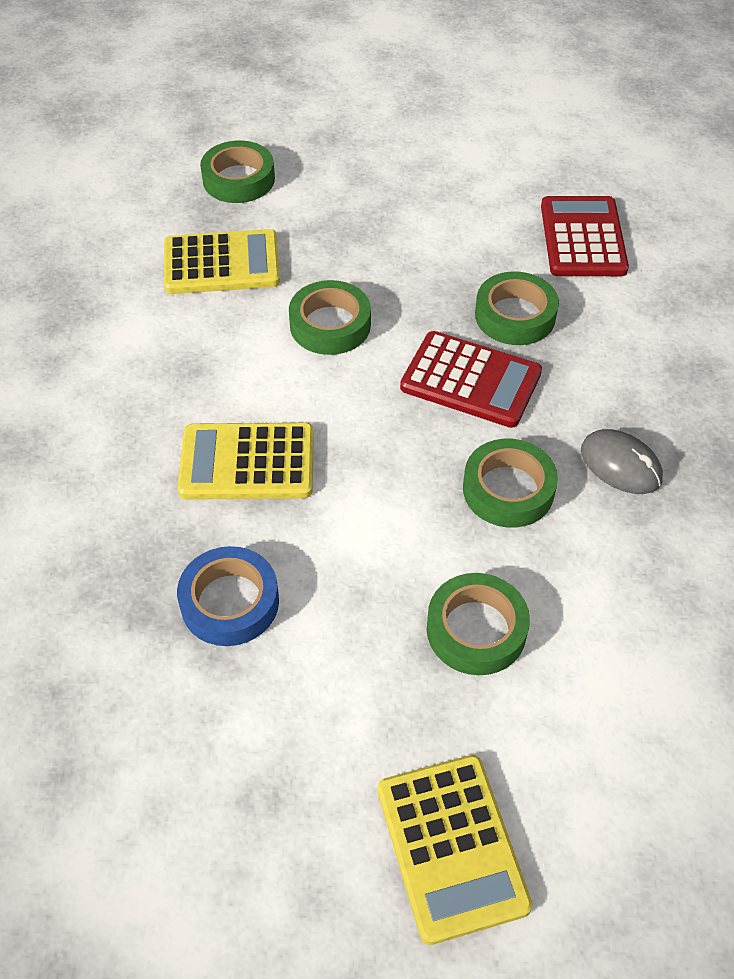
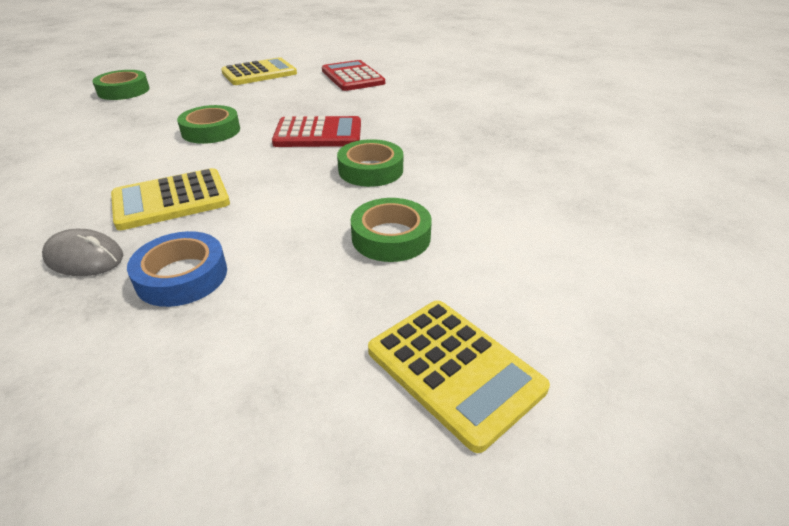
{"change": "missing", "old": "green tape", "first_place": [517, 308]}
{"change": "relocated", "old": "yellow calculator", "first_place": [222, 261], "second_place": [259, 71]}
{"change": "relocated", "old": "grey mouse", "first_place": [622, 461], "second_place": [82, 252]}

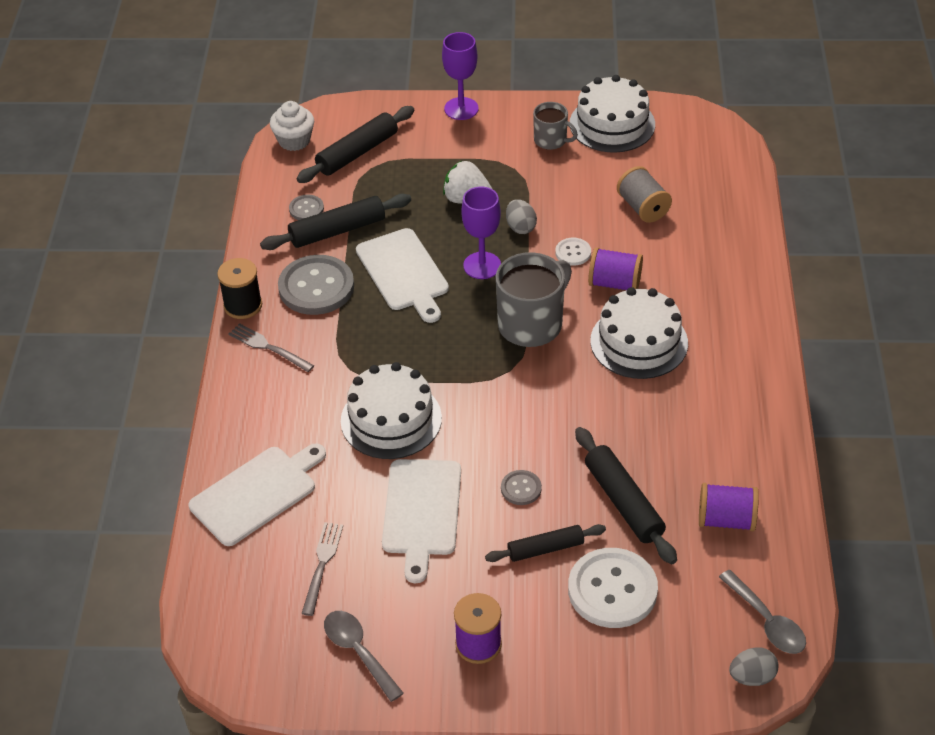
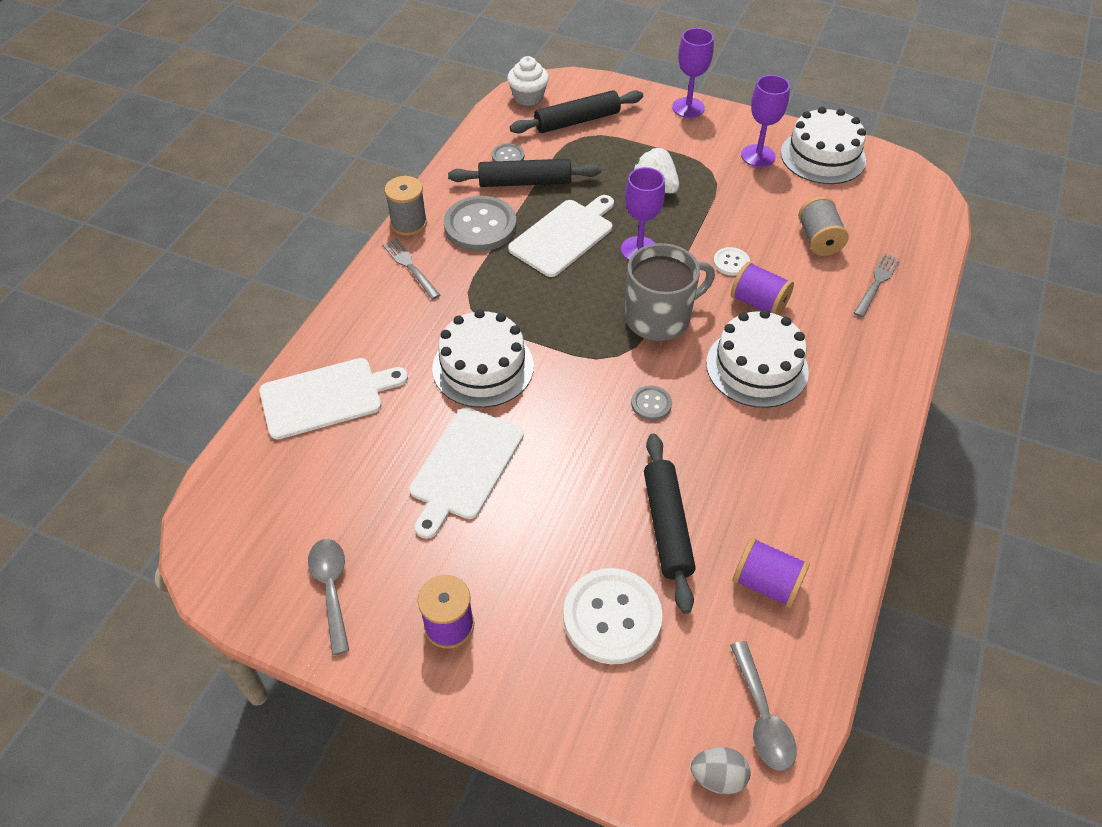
{"change": "missing", "old": "black rolling pin", "first_place": [545, 543]}
{"change": "missing", "old": "grey egg", "first_place": [521, 216]}
{"change": "relocated", "old": "grey fork", "first_place": [322, 569], "second_place": [877, 285]}
{"change": "relocated", "old": "grey button", "first_place": [521, 487], "second_place": [651, 403]}
{"change": "exchanged", "old": "grey mug", "new": "purple goblet", "first_place": [555, 126], "second_place": [765, 121]}
{"change": "colour", "old": "black spool", "new": "grey spool", "first_place": [239, 288], "second_place": [406, 206]}
{"change": "spun", "old": "white cutting board", "first_place": [402, 275], "second_place": [561, 236], "degrees": -135}

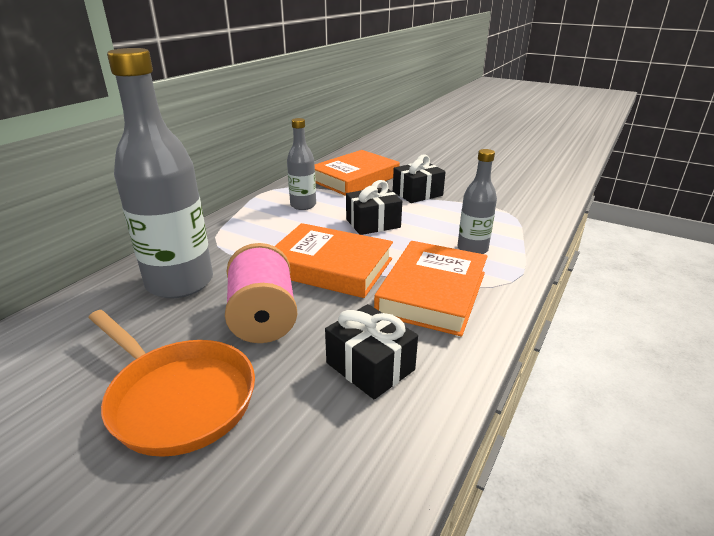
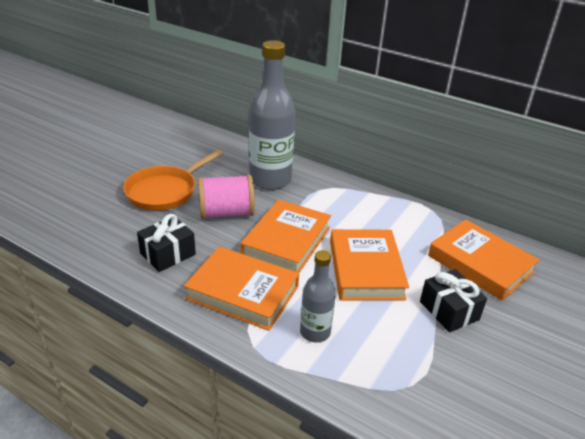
{"change": "missing", "old": "grey bottle", "first_place": [301, 164]}
{"change": "exchanged", "old": "black gift", "new": "orange book", "first_place": [374, 207], "second_place": [369, 265]}

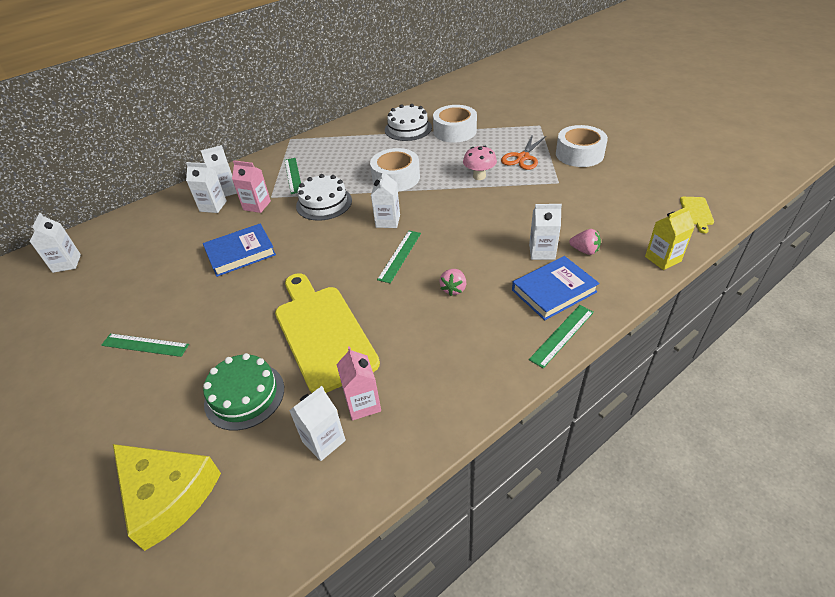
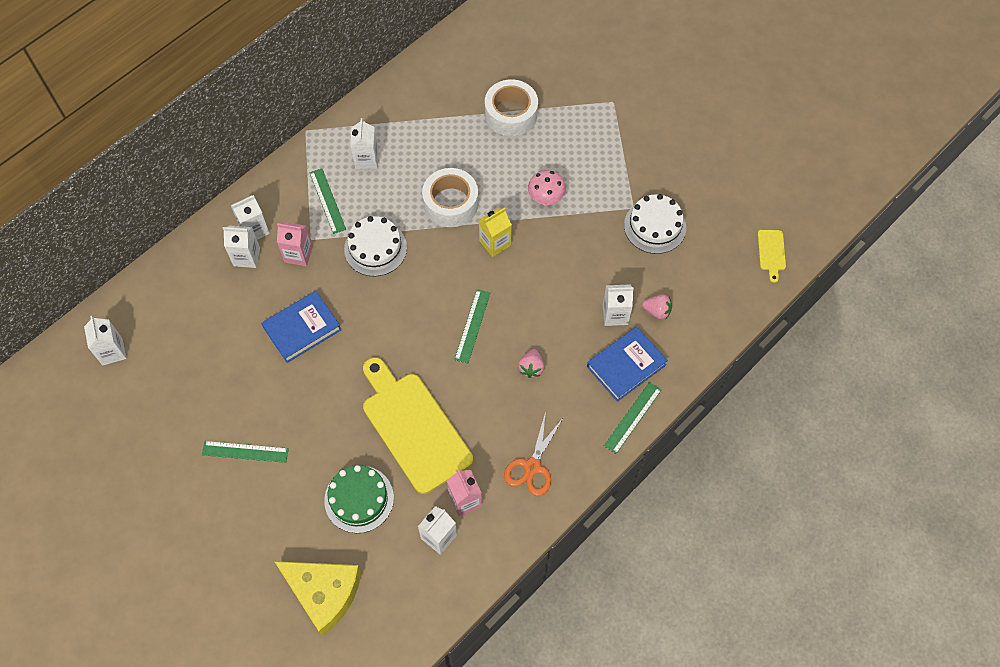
{"change": "missing", "old": "white tape", "first_place": [582, 146]}
{"change": "relocated", "old": "white carton", "first_place": [385, 198], "second_place": [364, 143]}
{"change": "relocated", "old": "white cake", "first_place": [408, 122], "second_place": [655, 224]}
{"change": "relocated", "old": "orange scissors", "first_place": [523, 152], "second_place": [534, 453]}
{"change": "relocated", "old": "yellow carton", "first_place": [670, 238], "second_place": [495, 232]}

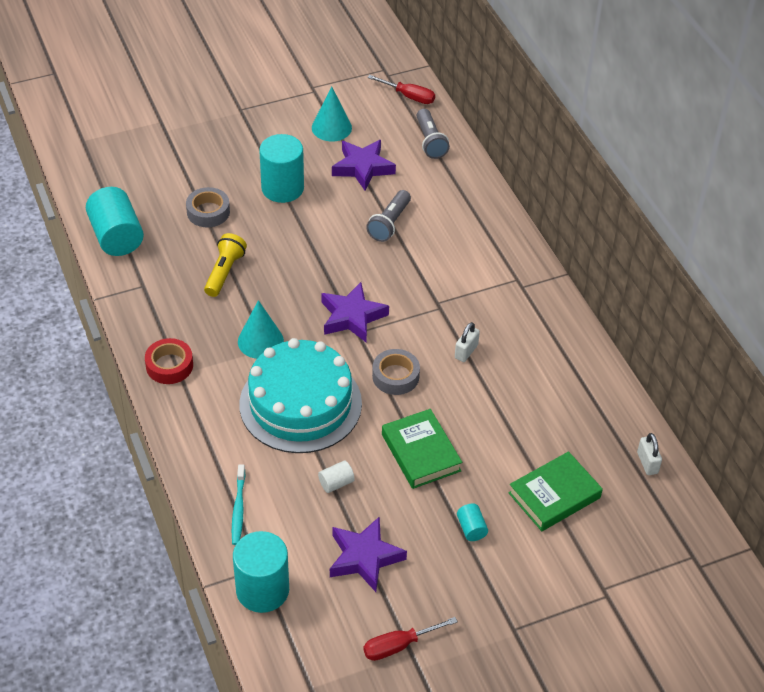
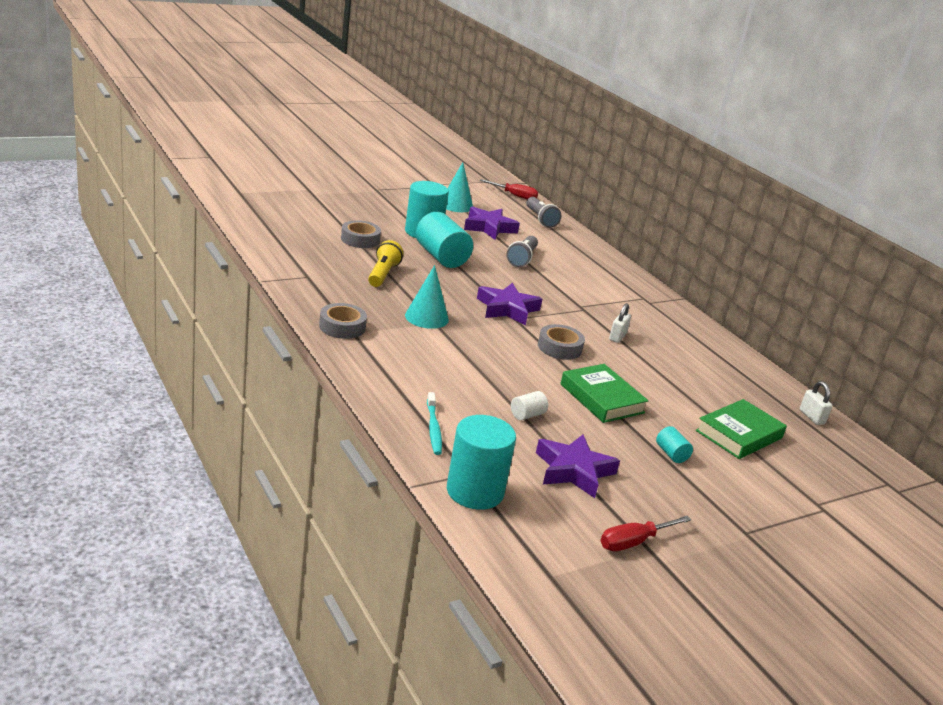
{"change": "missing", "old": "turquoise cake", "first_place": [300, 395]}
{"change": "relocated", "old": "turquoise cylinder", "first_place": [115, 221], "second_place": [444, 240]}
{"change": "colour", "old": "red tape", "new": "grey tape", "first_place": [169, 361], "second_place": [343, 321]}

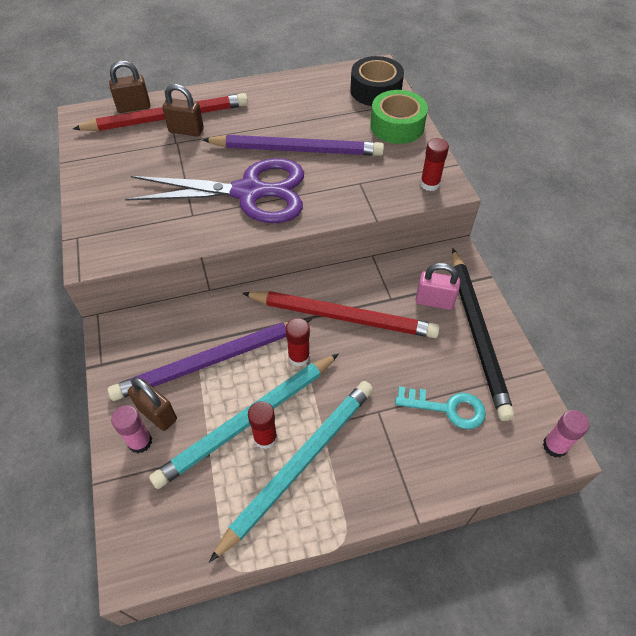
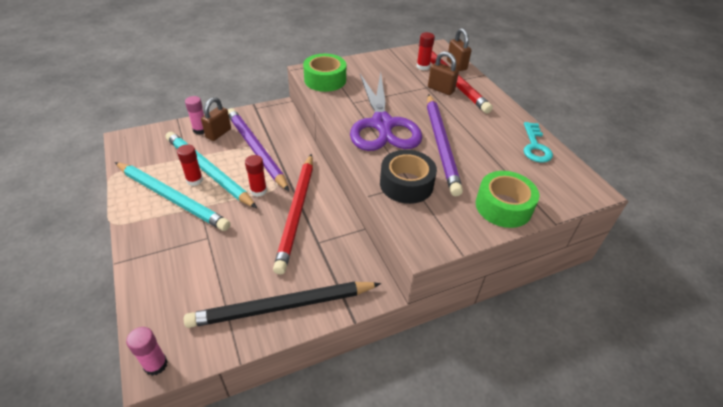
{"change": "missing", "old": "pink padlock", "first_place": [437, 286]}
{"change": "appeared", "new": "green tape", "second_place": [324, 73]}
{"change": "relocated", "old": "black tape", "first_place": [377, 81], "second_place": [408, 177]}
{"change": "relocated", "old": "turquoise key", "first_place": [440, 407], "second_place": [538, 142]}
{"change": "relocated", "old": "red glue stick", "first_place": [434, 164], "second_place": [426, 51]}
{"change": "spun", "old": "brown padlock", "first_place": [183, 110], "second_place": [443, 73], "degrees": -60}

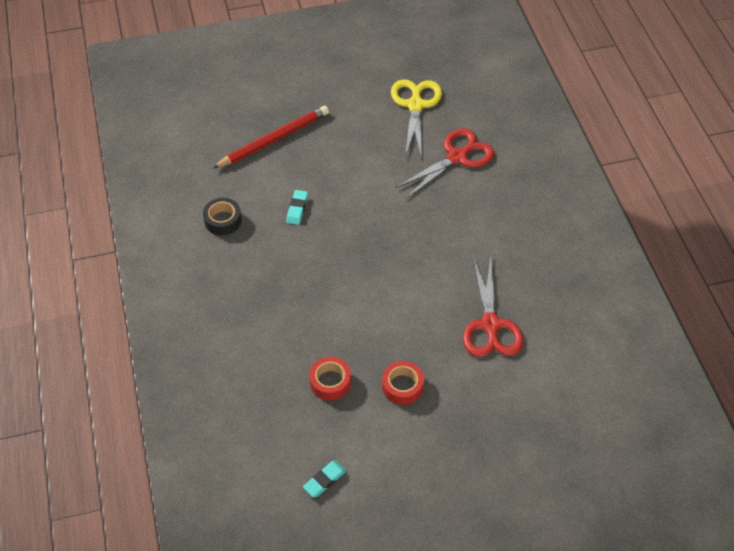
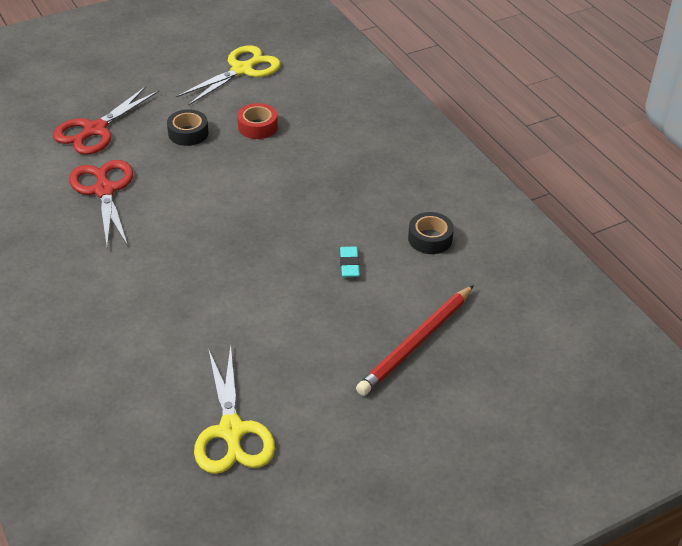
{"change": "relocated", "old": "red scissors", "first_place": [444, 163], "second_place": [106, 120]}
{"change": "exchanged", "old": "turquoise eraser", "new": "yellow scissors", "first_place": [325, 479], "second_place": [228, 75]}
{"change": "colour", "old": "red tape", "new": "black tape", "first_place": [403, 383], "second_place": [187, 127]}

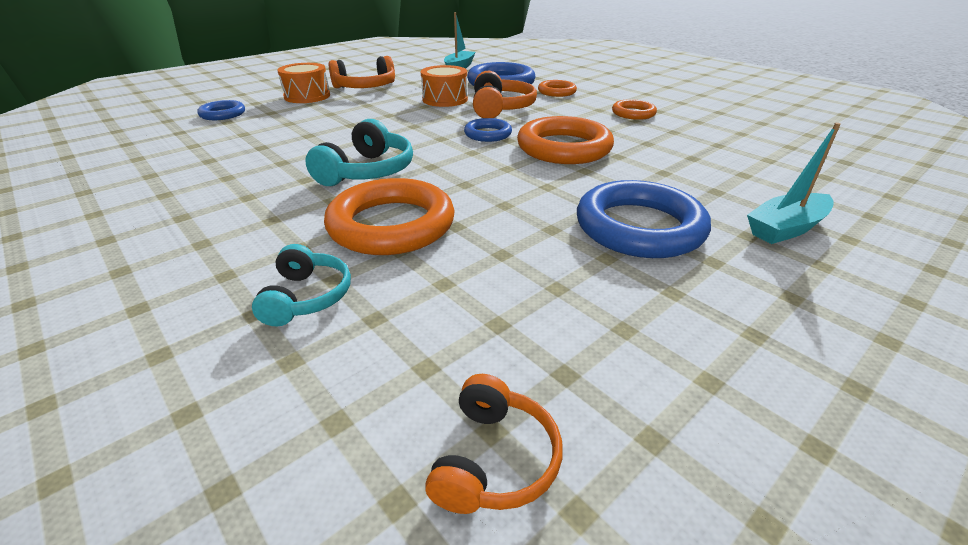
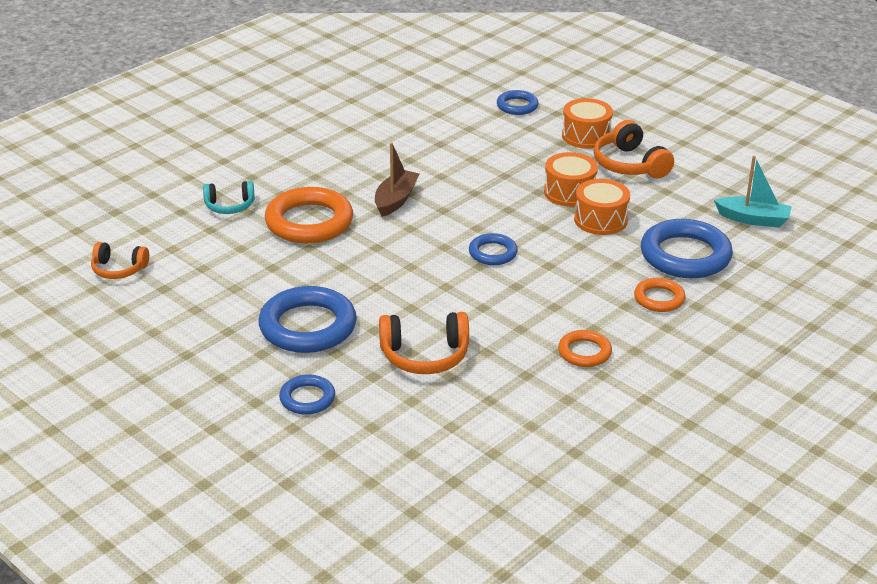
{"change": "missing", "old": "orange ring", "first_place": [565, 140]}
{"change": "appeared", "new": "orange drum", "second_place": [571, 179]}
{"change": "relocated", "old": "orange headphones", "first_place": [505, 94], "second_place": [424, 343]}
{"change": "exchanged", "old": "turquoise headphones", "new": "brown boat", "first_place": [359, 152], "second_place": [397, 179]}
{"change": "exchanged", "old": "turquoise boat", "new": "blue ring", "first_place": [794, 183], "second_place": [307, 395]}

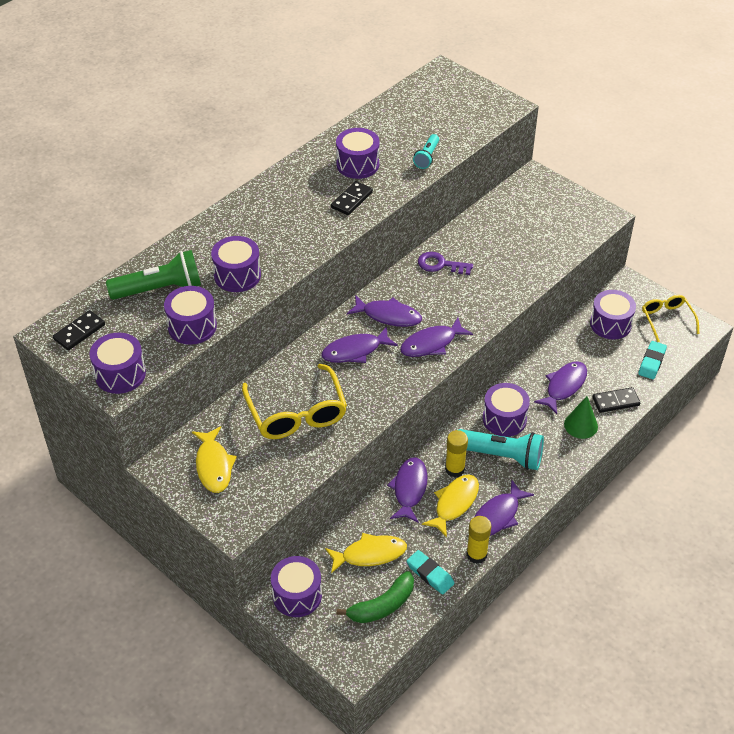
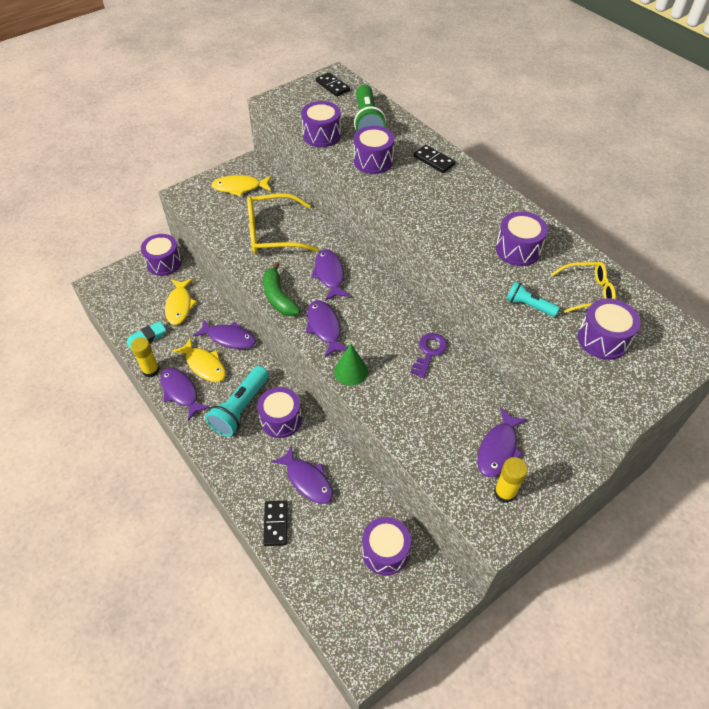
{"change": "missing", "old": "turquoise eraser", "first_place": [652, 360]}
{"change": "relocated", "old": "purple drum", "first_place": [117, 363], "second_place": [609, 329]}
{"change": "relocated", "old": "black domino", "first_place": [352, 198], "second_place": [434, 159]}
{"change": "relocated", "old": "green banana", "first_place": [375, 597], "second_place": [281, 289]}
{"change": "relocated", "old": "purple fish", "first_place": [384, 311], "second_place": [502, 442]}
{"change": "relocated", "old": "yellow glue stick", "first_place": [456, 453], "second_place": [511, 480]}
{"change": "relocated", "old": "green cone", "first_place": [581, 417], "second_place": [351, 365]}
{"change": "relocated", "old": "yellow glasses", "first_place": [670, 318], "second_place": [583, 287]}

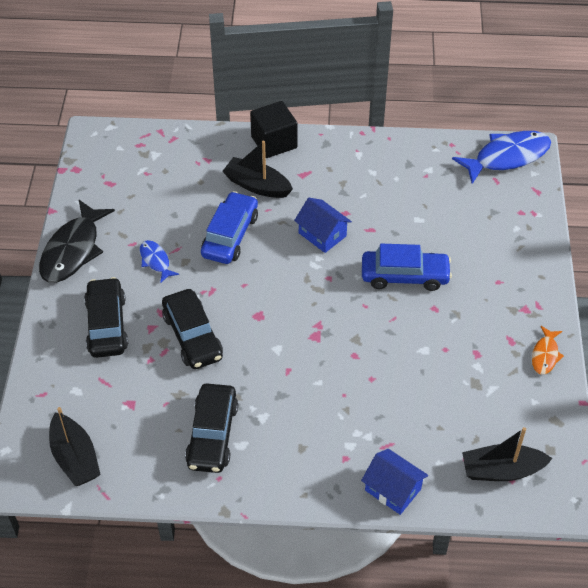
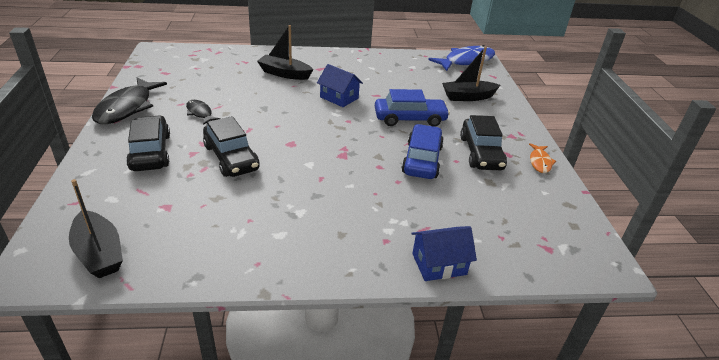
{"change": "missing", "old": "black cube", "first_place": [274, 129]}
{"change": "relocated", "old": "black car", "first_place": [211, 428], "second_place": [483, 142]}
{"change": "relocated", "old": "blue car", "first_place": [229, 227], "second_place": [423, 151]}
{"change": "relocated", "old": "black boat", "first_place": [507, 454], "second_place": [471, 74]}
{"change": "colour", "old": "blue fish", "new": "black fish", "first_place": [159, 261], "second_place": [203, 112]}
{"change": "spun", "old": "blue house", "first_place": [394, 482], "second_place": [444, 253], "degrees": -45}

